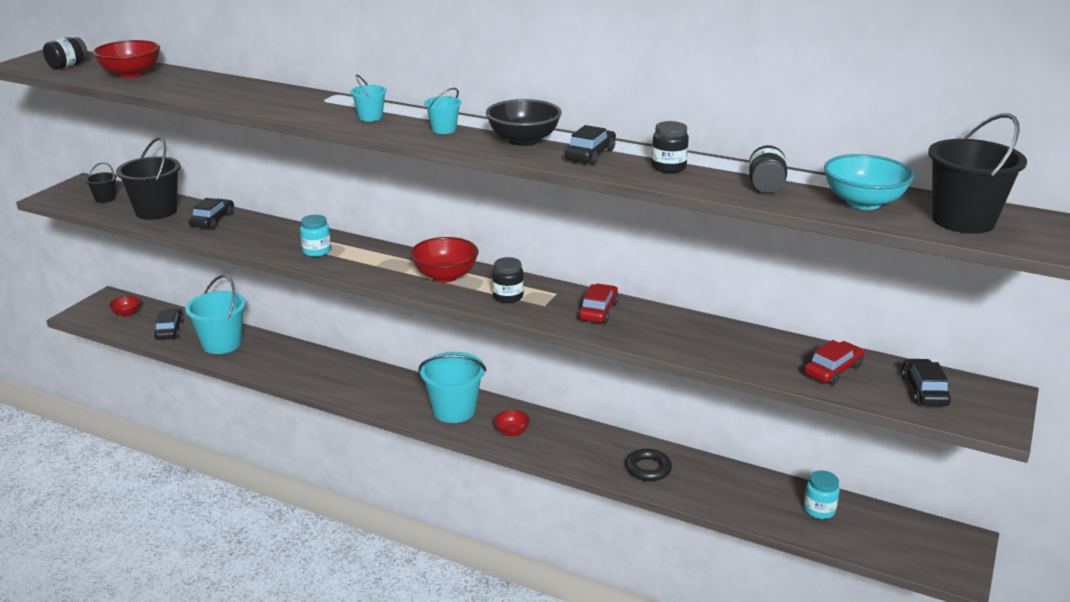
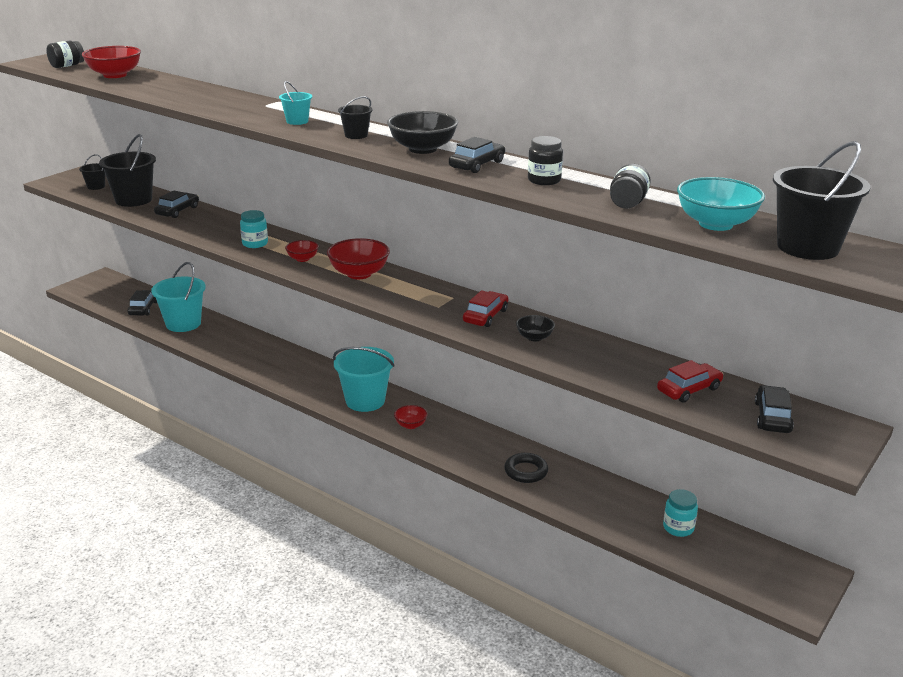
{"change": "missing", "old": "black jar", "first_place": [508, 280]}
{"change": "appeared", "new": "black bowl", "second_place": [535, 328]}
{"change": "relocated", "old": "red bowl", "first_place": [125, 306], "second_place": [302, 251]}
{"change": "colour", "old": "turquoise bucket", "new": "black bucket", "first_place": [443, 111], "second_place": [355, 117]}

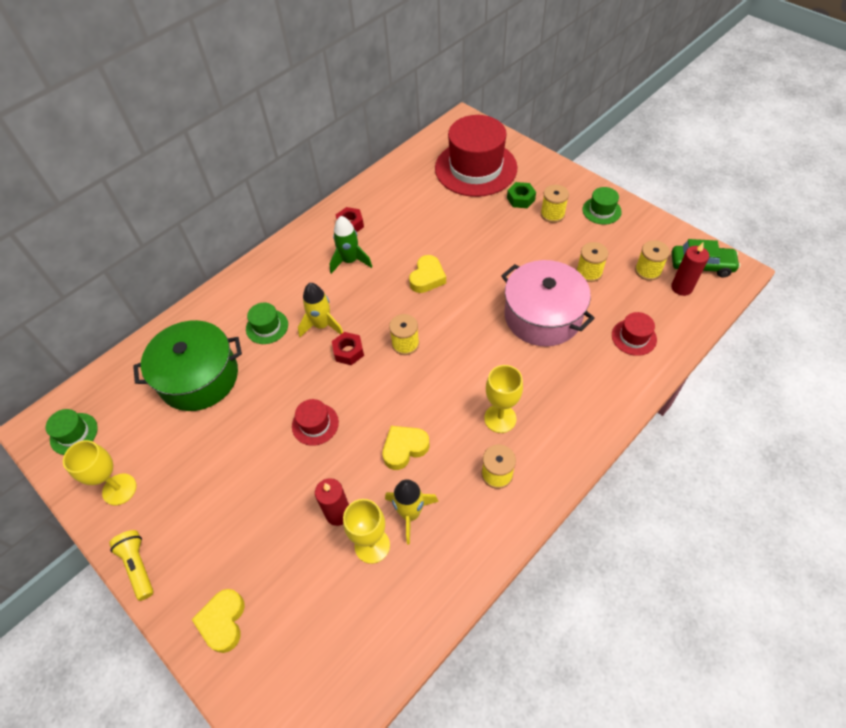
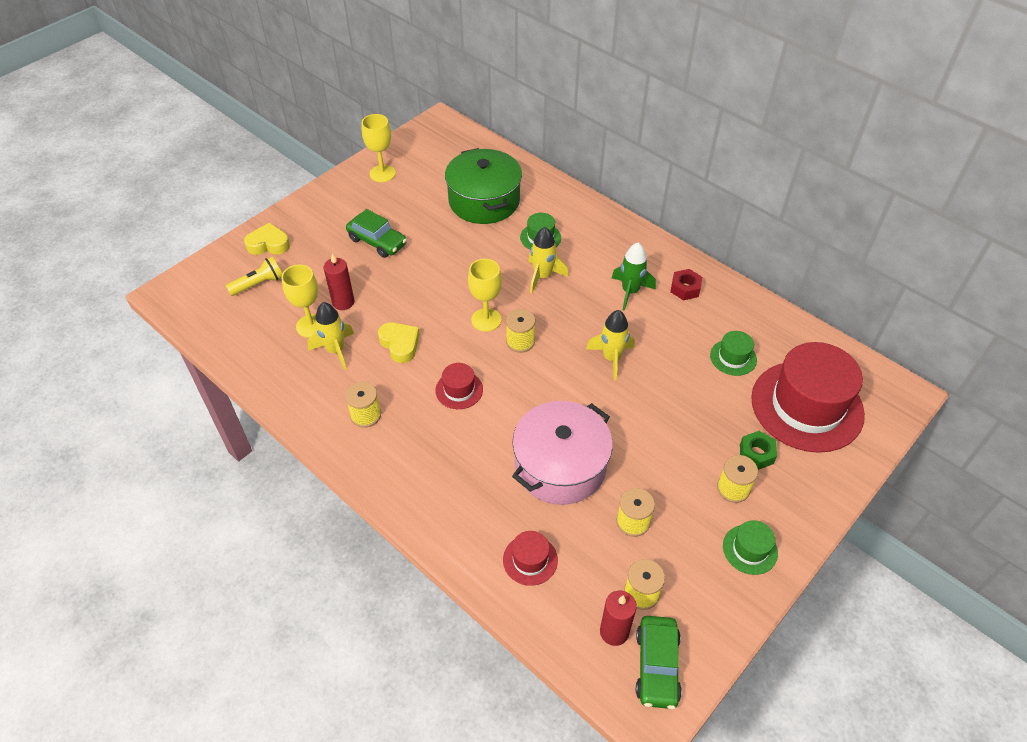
{"change": "missing", "old": "red nut", "first_place": [348, 348]}
{"change": "appeared", "new": "green car", "second_place": [376, 233]}
{"change": "relocated", "old": "green hat", "first_place": [71, 432], "second_place": [733, 353]}
{"change": "relocated", "old": "yellow flashlight", "first_place": [131, 565], "second_place": [254, 276]}
{"change": "relocated", "old": "red hat", "first_place": [315, 422], "second_place": [459, 386]}
{"change": "relocated", "old": "yellow goblet", "first_place": [503, 399], "second_place": [485, 295]}
{"change": "exchanged", "old": "yellow heart", "new": "yellow rocket", "first_place": [427, 274], "second_place": [610, 345]}

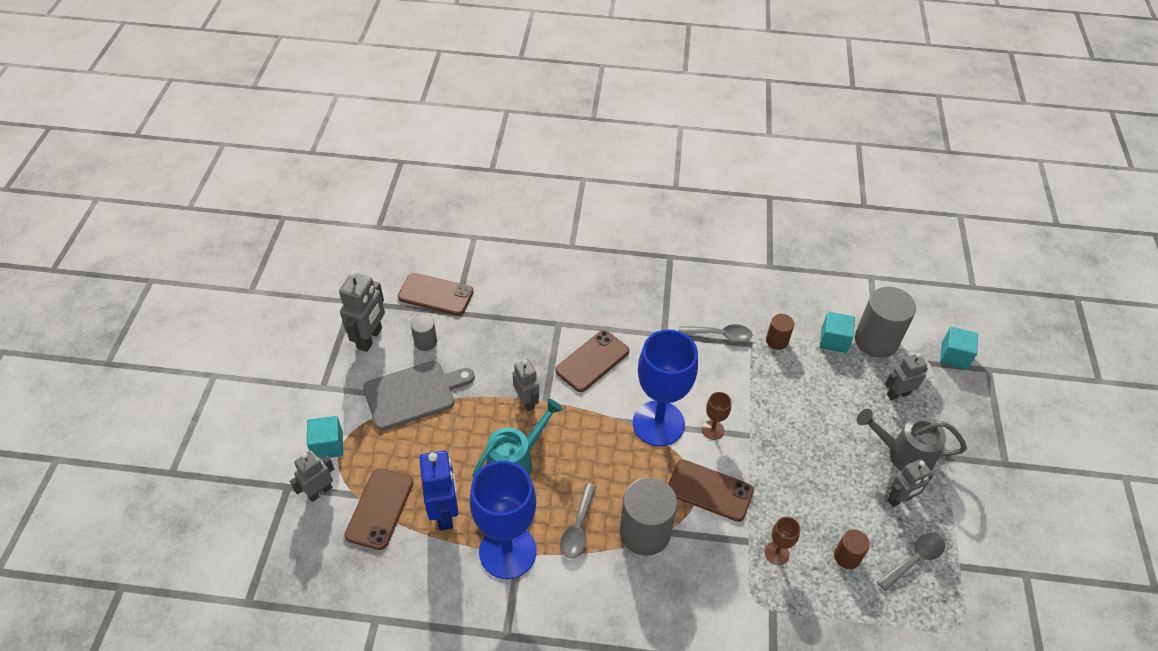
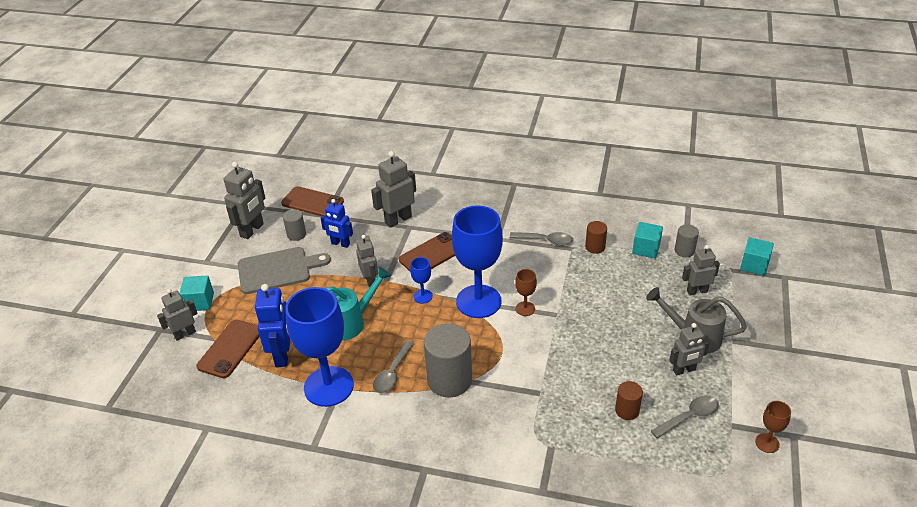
{"change": "missing", "old": "brown phone", "first_place": [711, 490]}
{"change": "appeared", "new": "blue robot", "second_place": [337, 223]}
{"change": "appeared", "new": "grey robot", "second_place": [393, 189]}
{"change": "appeared", "new": "blue goblet", "second_place": [421, 280]}
{"change": "relocated", "old": "brown goblet", "first_place": [782, 541], "second_place": [773, 427]}
{"change": "size", "old": "grey cylinder", "first_place": [885, 322], "second_place": [687, 240], "factor": 0.51}

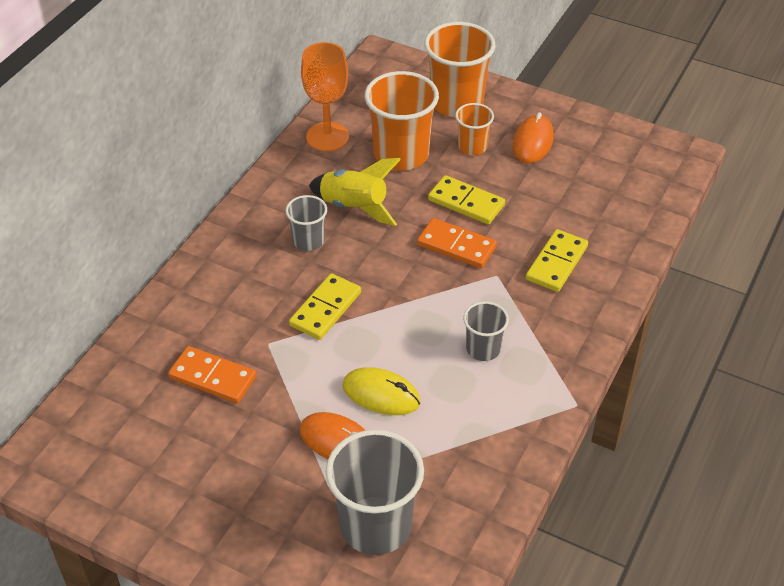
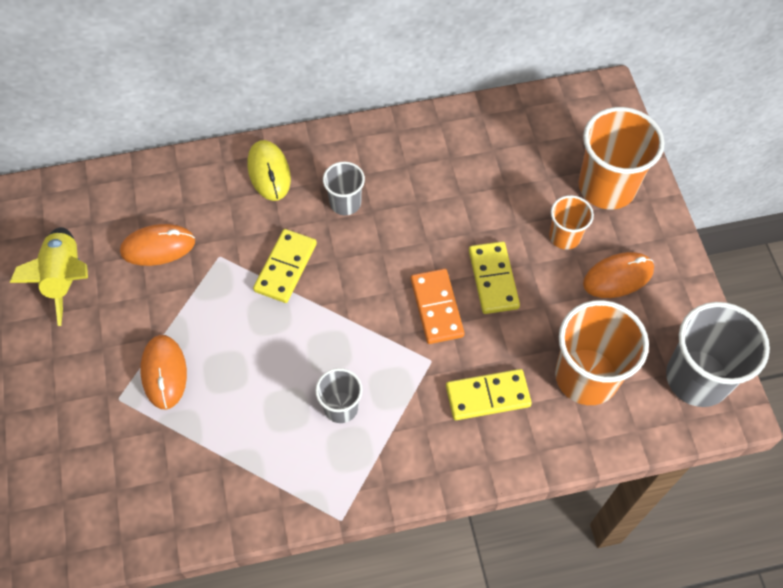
{"change": "missing", "old": "orange goblet", "first_place": [325, 96]}
{"change": "relocated", "old": "yellow rocket", "first_place": [355, 192], "second_place": [48, 276]}
{"change": "relocated", "old": "grey cup", "first_place": [375, 492], "second_place": [718, 354]}
{"change": "relocated", "old": "yellow mouse", "first_place": [381, 391], "second_place": [269, 170]}
{"change": "relocated", "old": "orange cup", "first_place": [402, 120], "second_place": [602, 352]}
{"change": "exchanged", "old": "orange domino", "new": "orange mouse", "first_place": [212, 374], "second_place": [157, 245]}
{"change": "spun", "old": "yellow domino", "first_place": [325, 306], "second_place": [285, 266], "degrees": -60}

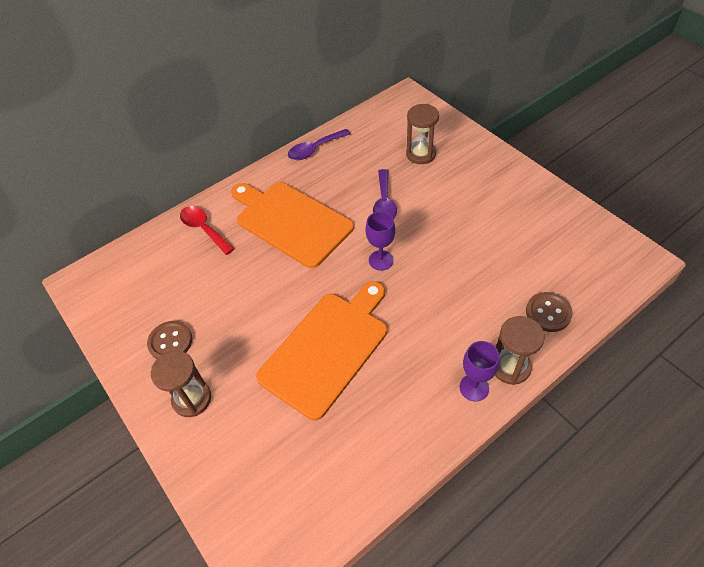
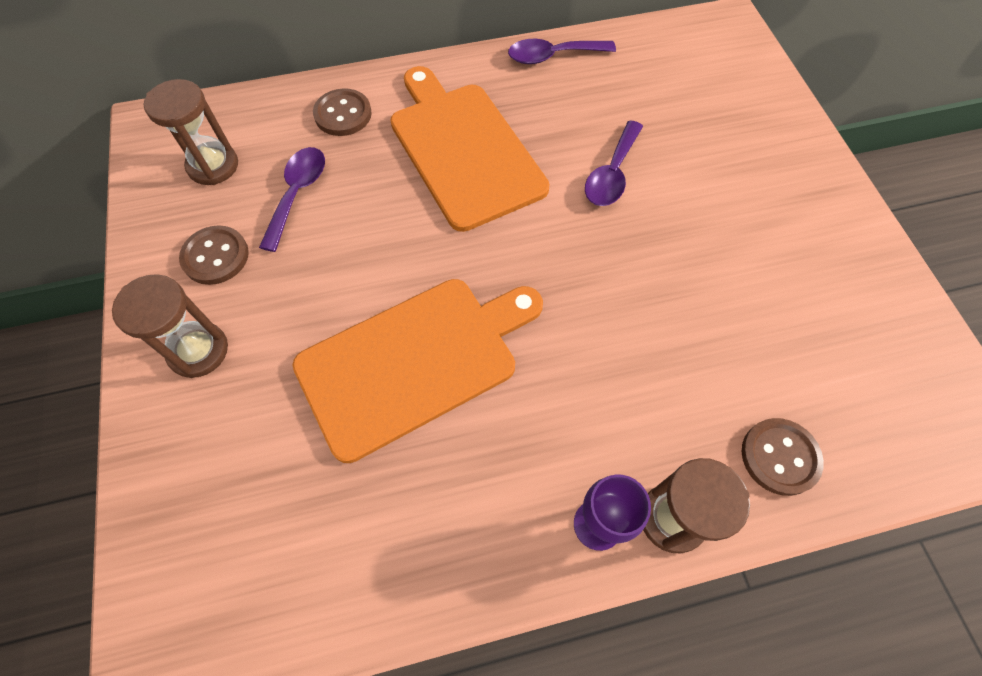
{"change": "missing", "old": "purple goblet", "first_place": [380, 241]}
{"change": "appeared", "new": "purple spoon", "second_place": [292, 199]}
{"change": "relocated", "old": "brown hourglass", "first_place": [422, 134], "second_place": [191, 132]}
{"change": "exchanged", "old": "red spoon", "new": "brown button", "first_place": [207, 230], "second_place": [342, 112]}

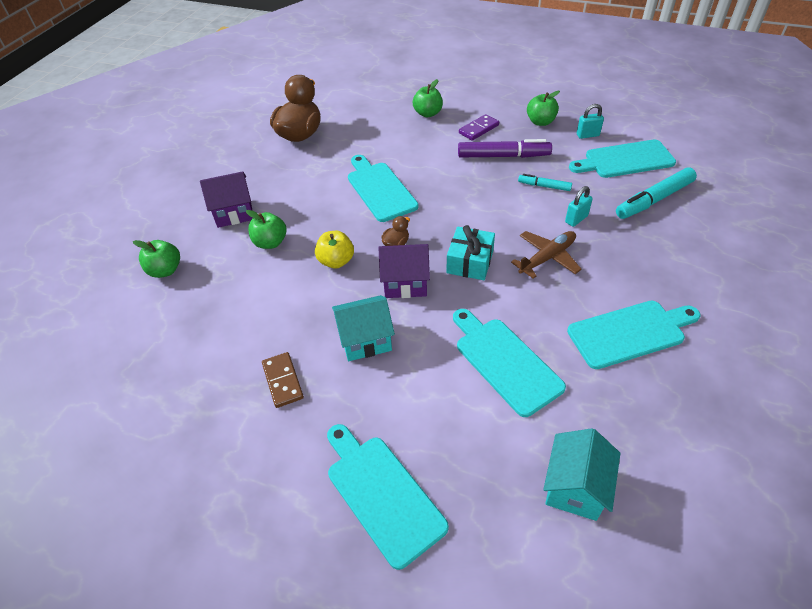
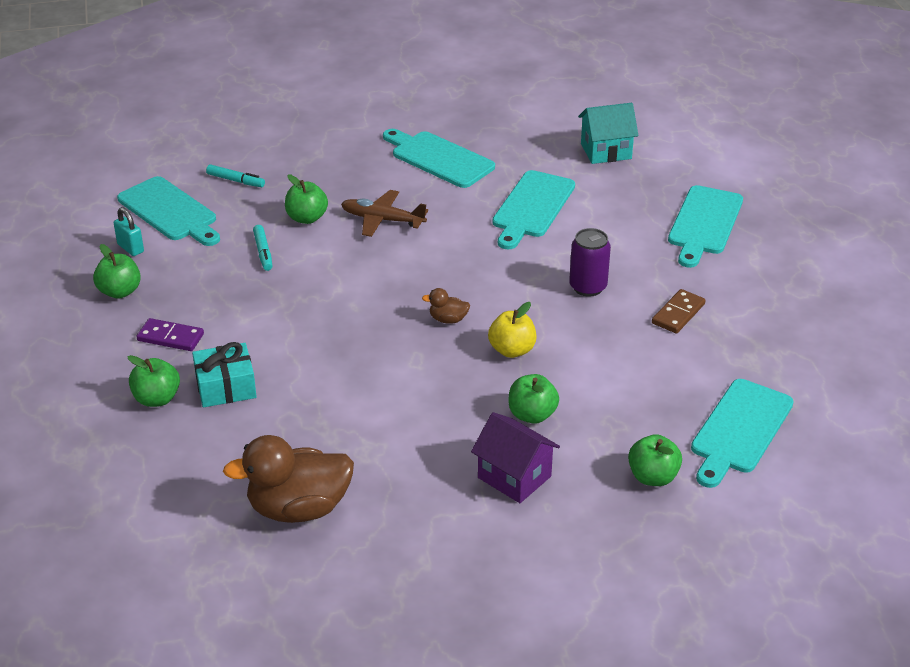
{"change": "missing", "old": "purple house", "first_place": [404, 271]}
{"change": "missing", "old": "purple marker", "first_place": [505, 148]}
{"change": "relocated", "old": "turquoise cutting board", "first_place": [383, 188], "second_place": [742, 433]}
{"change": "relocated", "old": "turquoise gift", "first_place": [470, 252], "second_place": [224, 374]}
{"change": "exchanged", "old": "turquoise house", "new": "purple can", "first_place": [363, 328], "second_place": [590, 262]}
{"change": "exchanged", "old": "turquoise padlock", "new": "green apple", "first_place": [579, 206], "second_place": [306, 199]}
{"change": "size", "old": "turquoise marker", "first_place": [656, 193], "second_place": [235, 175], "factor": 0.54}

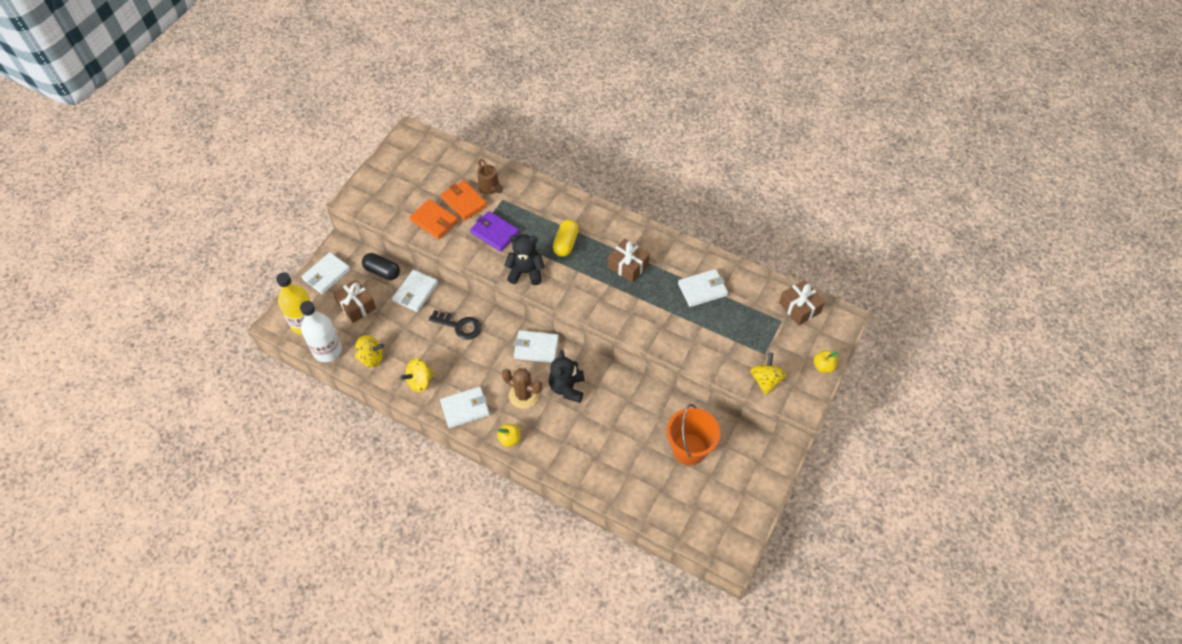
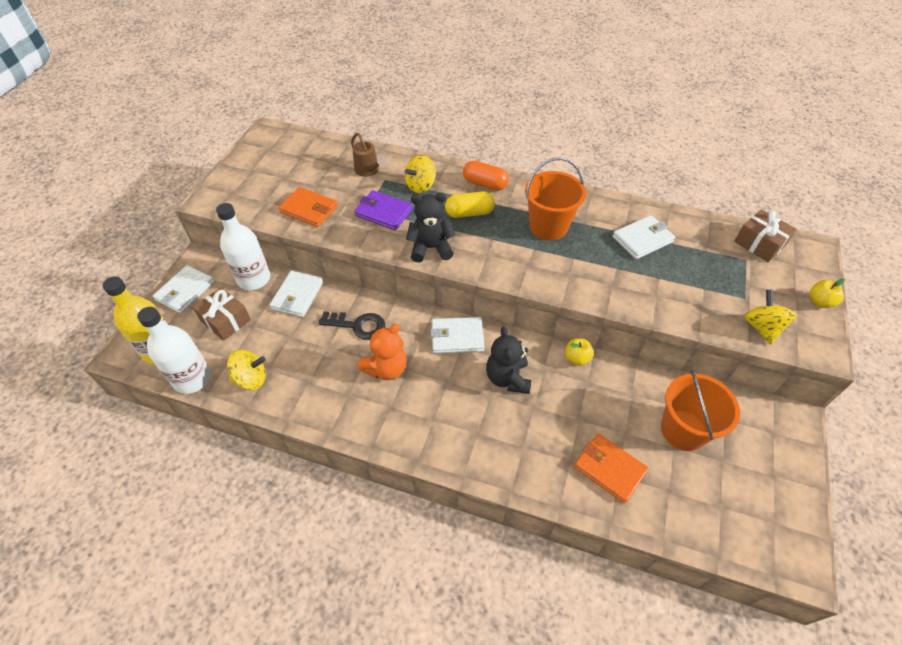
{"change": "missing", "old": "white wallet", "first_place": [465, 407]}
{"change": "missing", "old": "brown cactus", "first_place": [522, 388]}
{"change": "appeared", "new": "orange teddy bear", "second_place": [382, 352]}
{"change": "appeared", "new": "orange capsule", "second_place": [486, 176]}
{"change": "relocated", "old": "yellow spinning top", "first_place": [417, 375], "second_place": [420, 174]}
{"change": "relocated", "old": "orange wallet", "first_place": [464, 200], "second_place": [611, 468]}
{"change": "relocated", "old": "yellow apple", "first_place": [509, 435], "second_place": [579, 352]}
{"change": "exchanged", "old": "black capsule", "new": "white bottle", "first_place": [381, 266], "second_place": [243, 246]}
{"change": "exchanged", "old": "brown gift", "new": "orange bucket", "first_place": [629, 261], "second_place": [555, 198]}
{"change": "spun", "old": "yellow capsule", "first_place": [566, 238], "second_place": [470, 204], "degrees": 75}

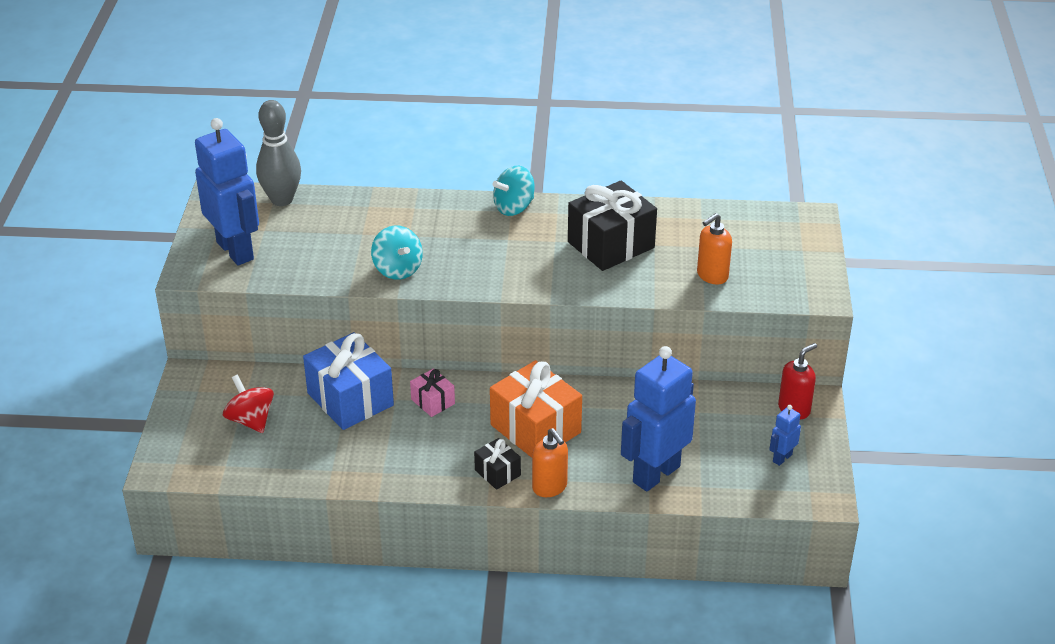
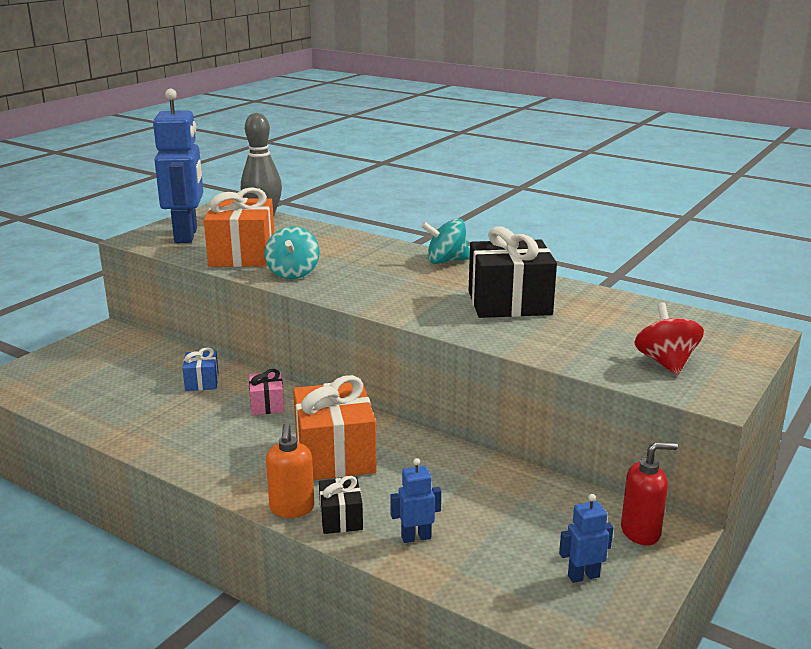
{"change": "missing", "old": "orange soap dispenser", "first_place": [714, 248]}
{"change": "appeared", "new": "orange gift", "second_place": [239, 227]}
{"change": "relocated", "old": "red spinning top", "first_place": [248, 404], "second_place": [669, 339]}
{"change": "relocated", "old": "black gift", "first_place": [497, 464], "second_place": [341, 505]}
{"change": "size", "old": "blue gift", "first_place": [348, 381], "second_place": [200, 369], "factor": 0.5}
{"change": "size", "old": "blue robot", "first_place": [658, 418], "second_place": [415, 500], "factor": 0.44}

